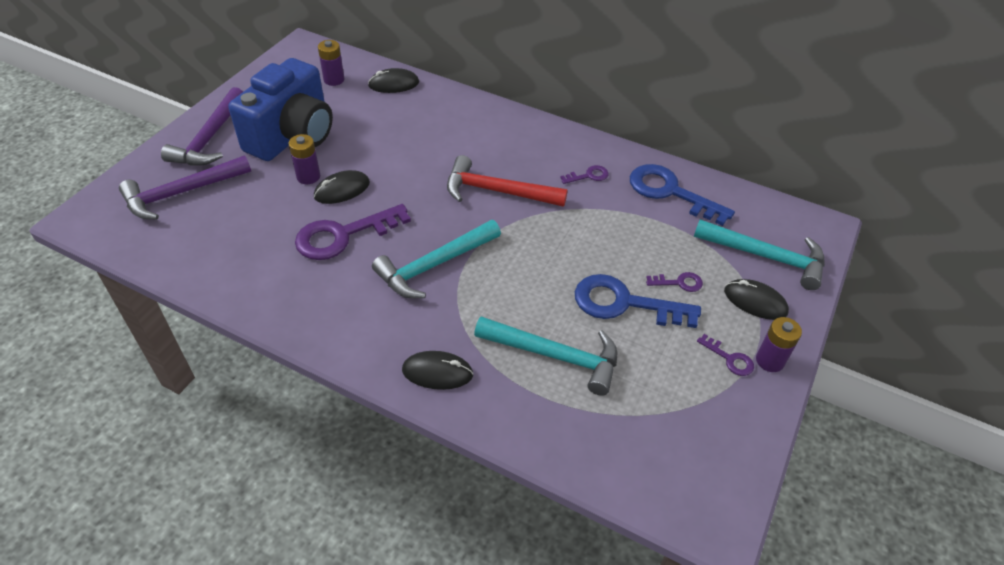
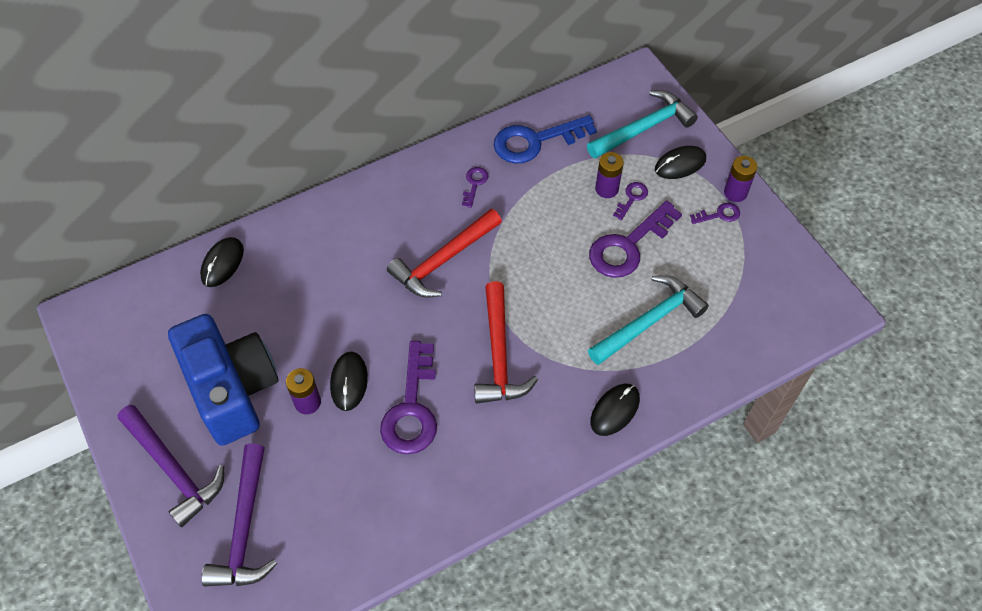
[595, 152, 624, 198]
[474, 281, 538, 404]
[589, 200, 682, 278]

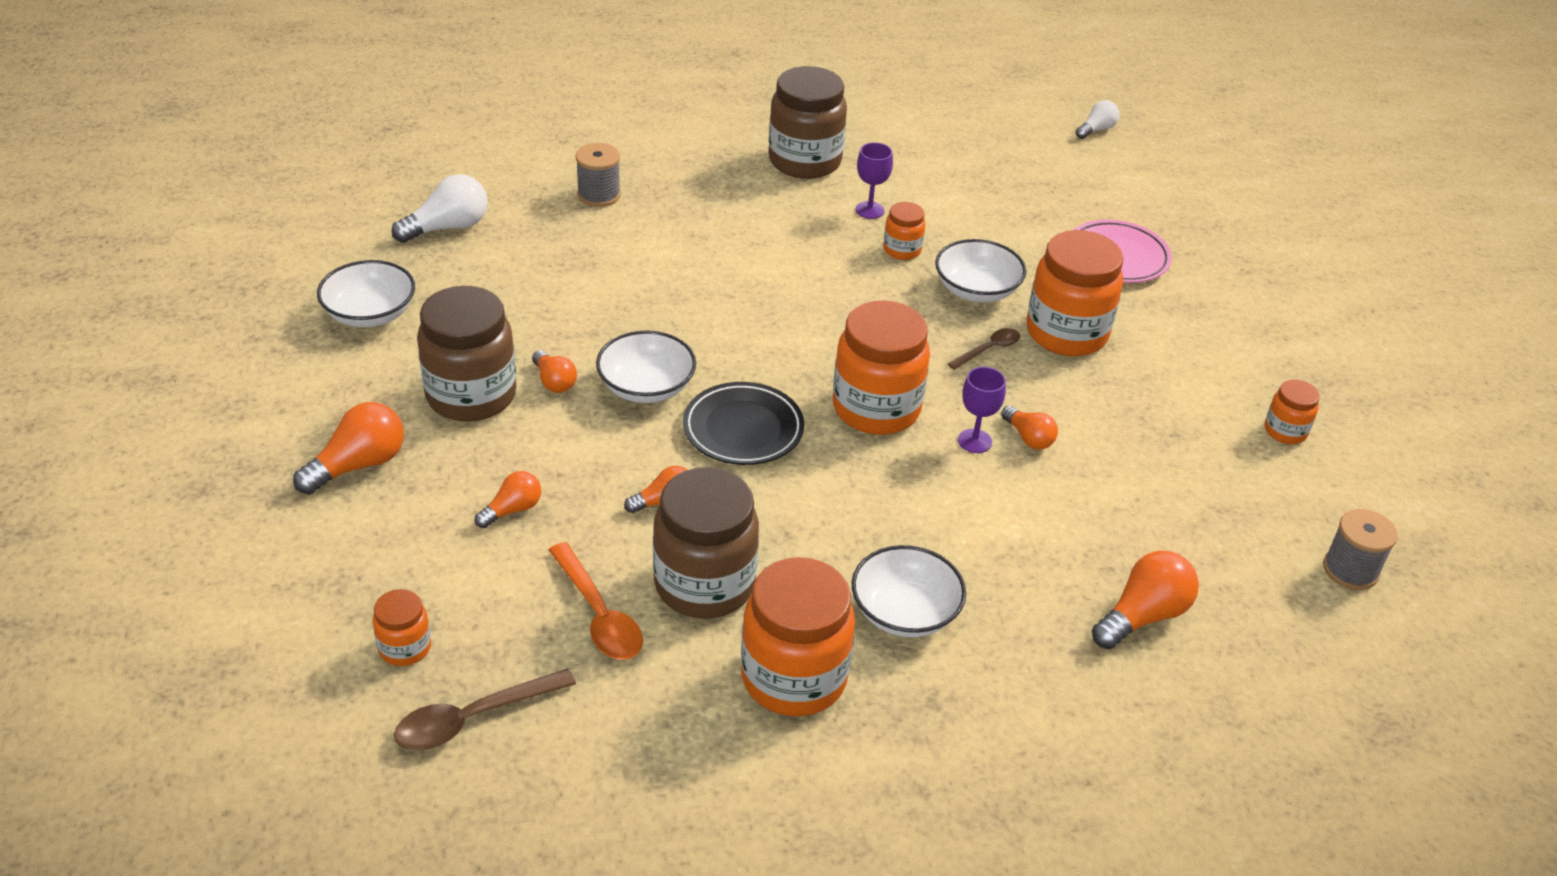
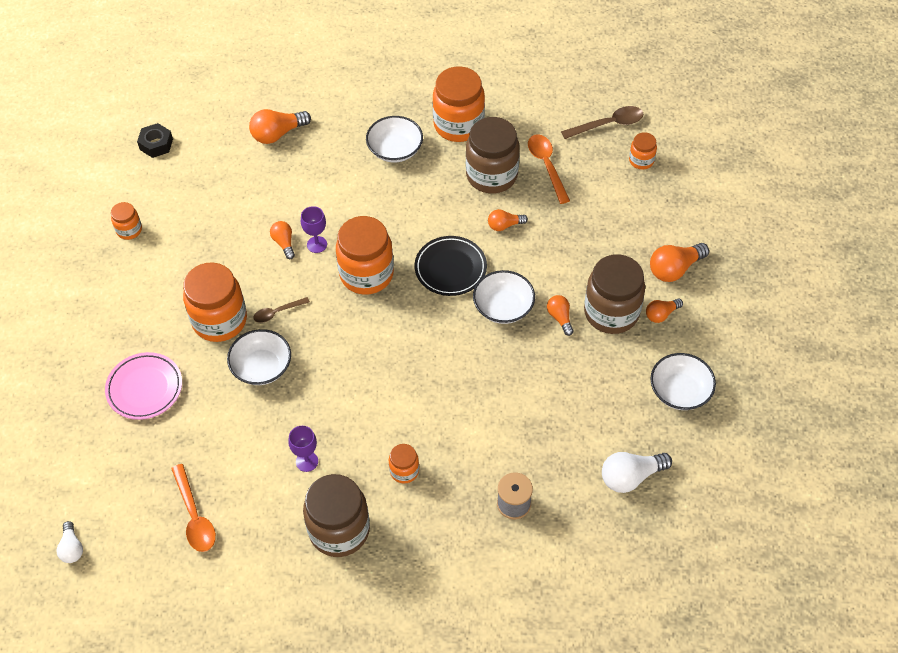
[171, 464, 216, 552]
[646, 298, 683, 323]
[389, 444, 419, 484]
[137, 123, 173, 158]
[57, 521, 83, 563]

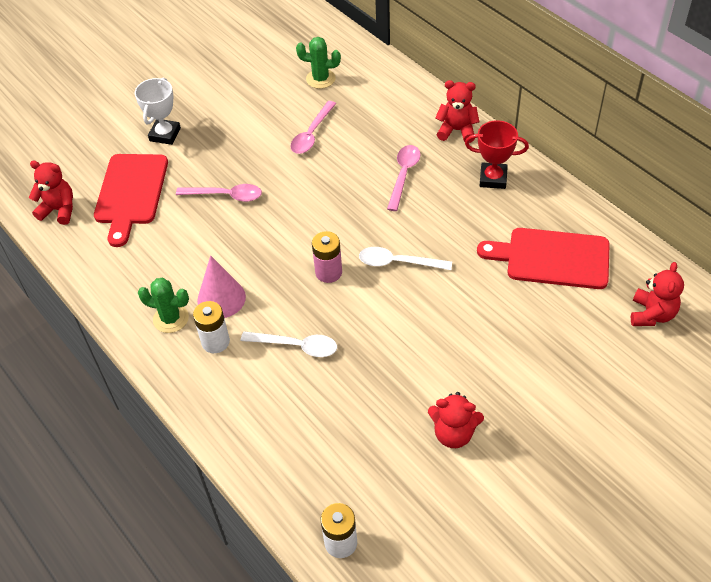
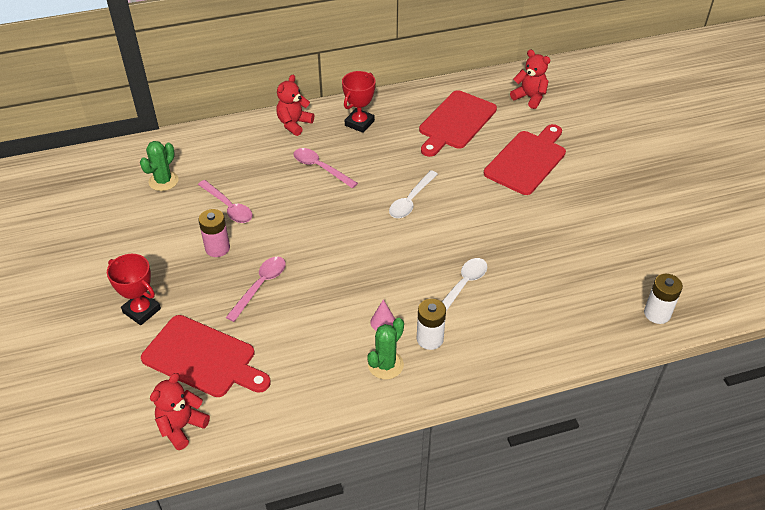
[428, 392, 484, 448] (first image)
[484, 124, 566, 195]
[199, 209, 230, 257]
[107, 254, 161, 325]
[370, 299, 395, 331]

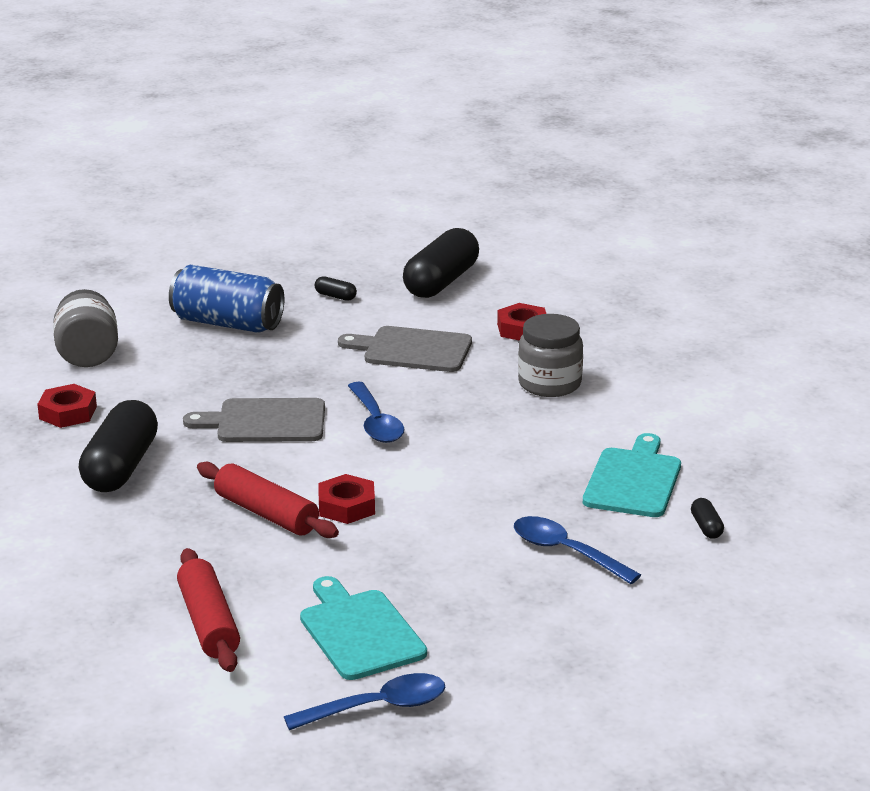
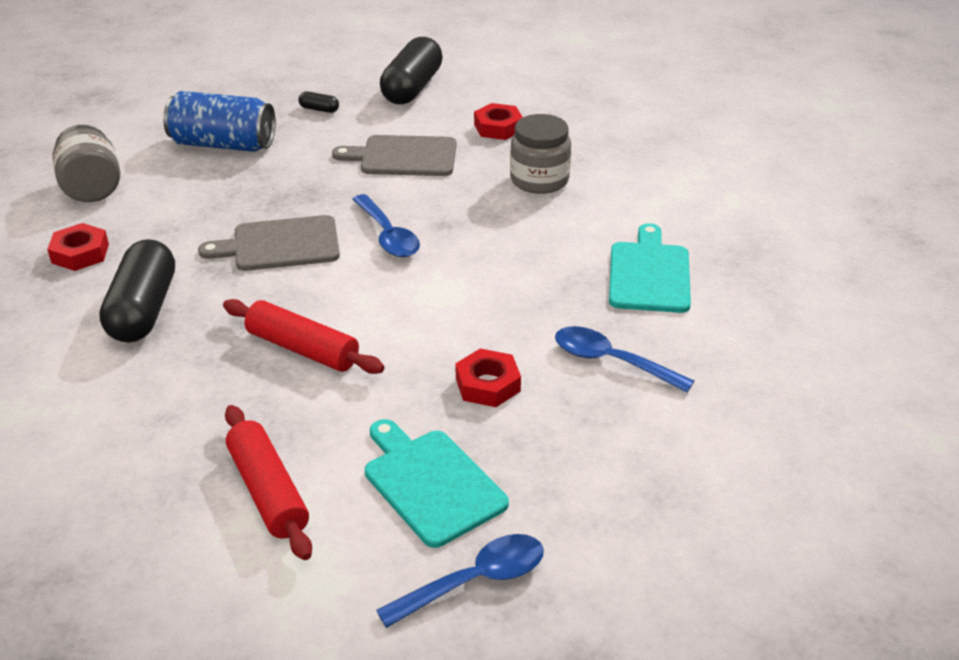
[691, 498, 724, 539] (first image)
[455, 348, 521, 407]

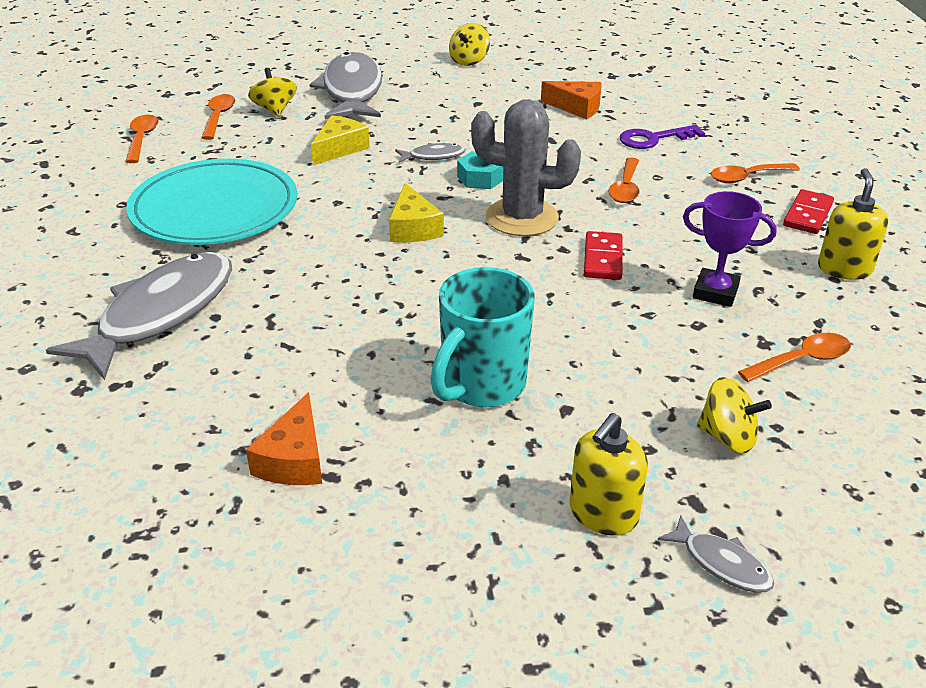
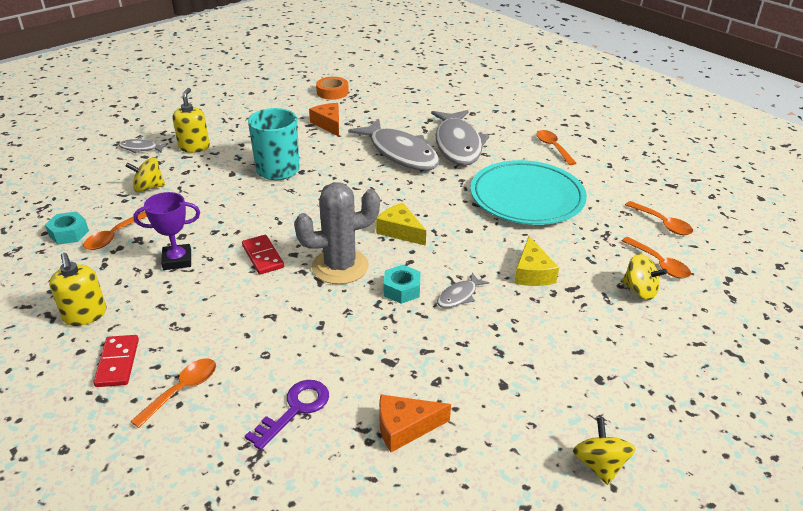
[45, 211, 89, 245]
[316, 77, 349, 100]
[348, 119, 440, 171]
[537, 130, 576, 165]

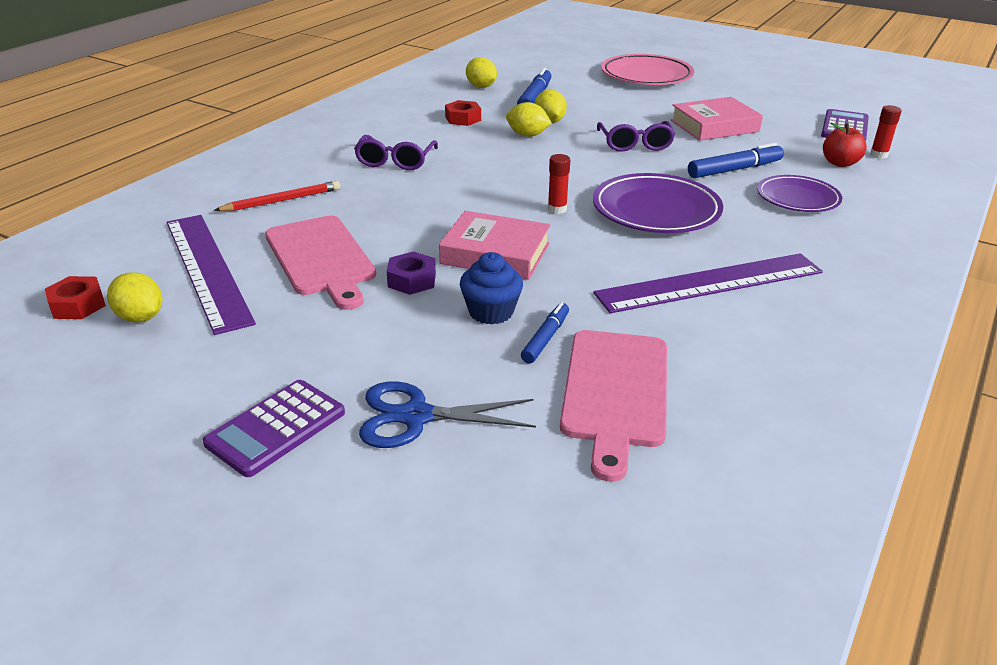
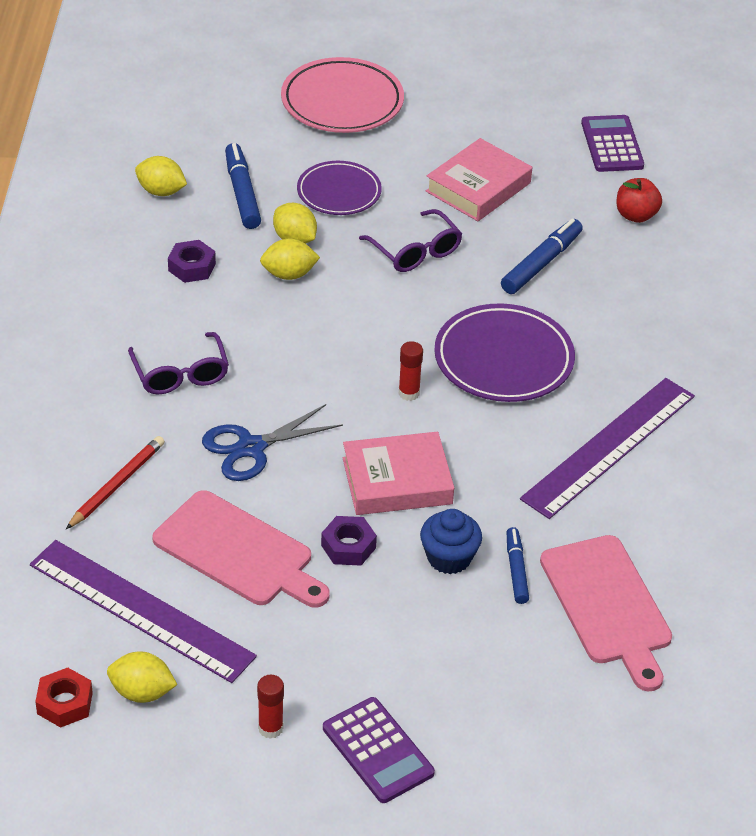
[202, 404, 343, 481]
[297, 161, 382, 215]
[257, 675, 284, 739]
[168, 240, 216, 283]
[323, 697, 435, 803]

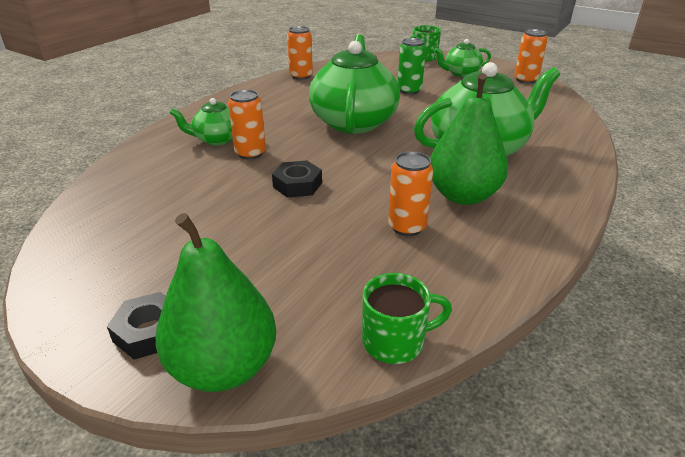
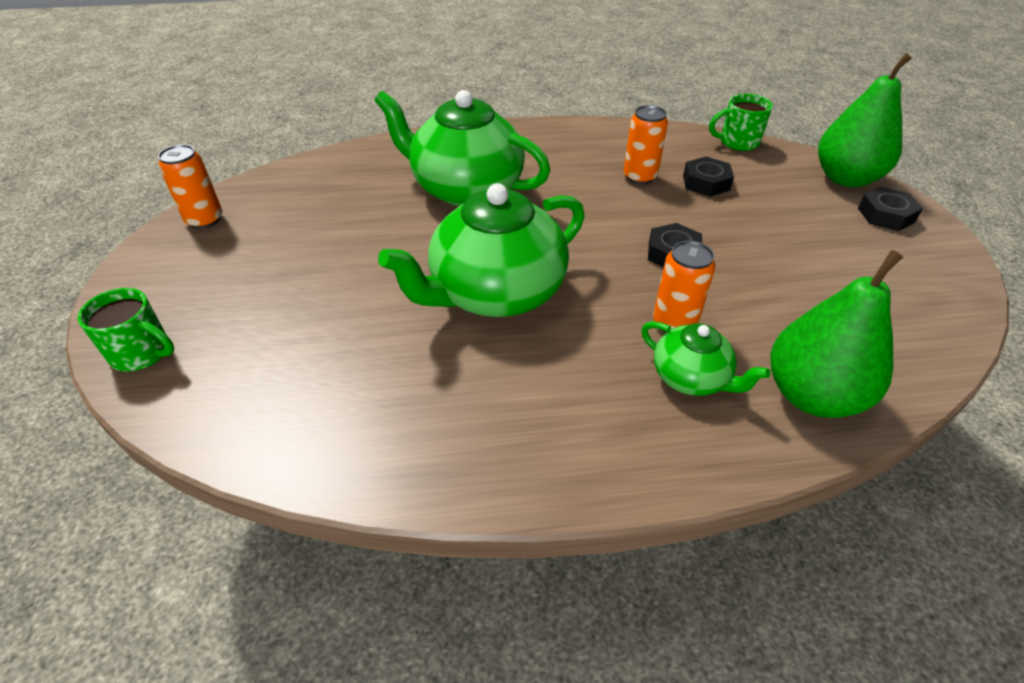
[287, 26, 313, 80] (first image)
[398, 38, 426, 95] (first image)
[434, 39, 491, 77] (first image)
[683, 156, 734, 197]
[770, 250, 903, 418]
[709, 94, 773, 151]

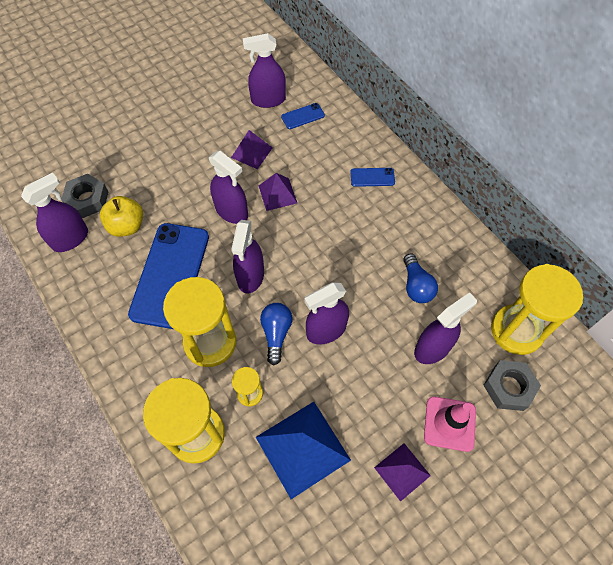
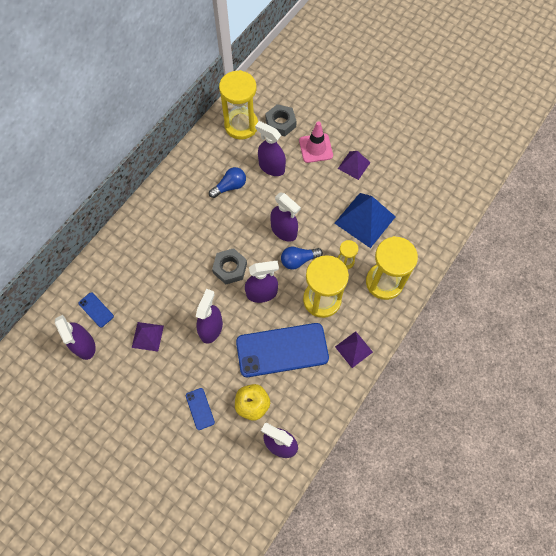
[212, 248, 247, 284]
[335, 331, 373, 368]
[186, 388, 215, 430]

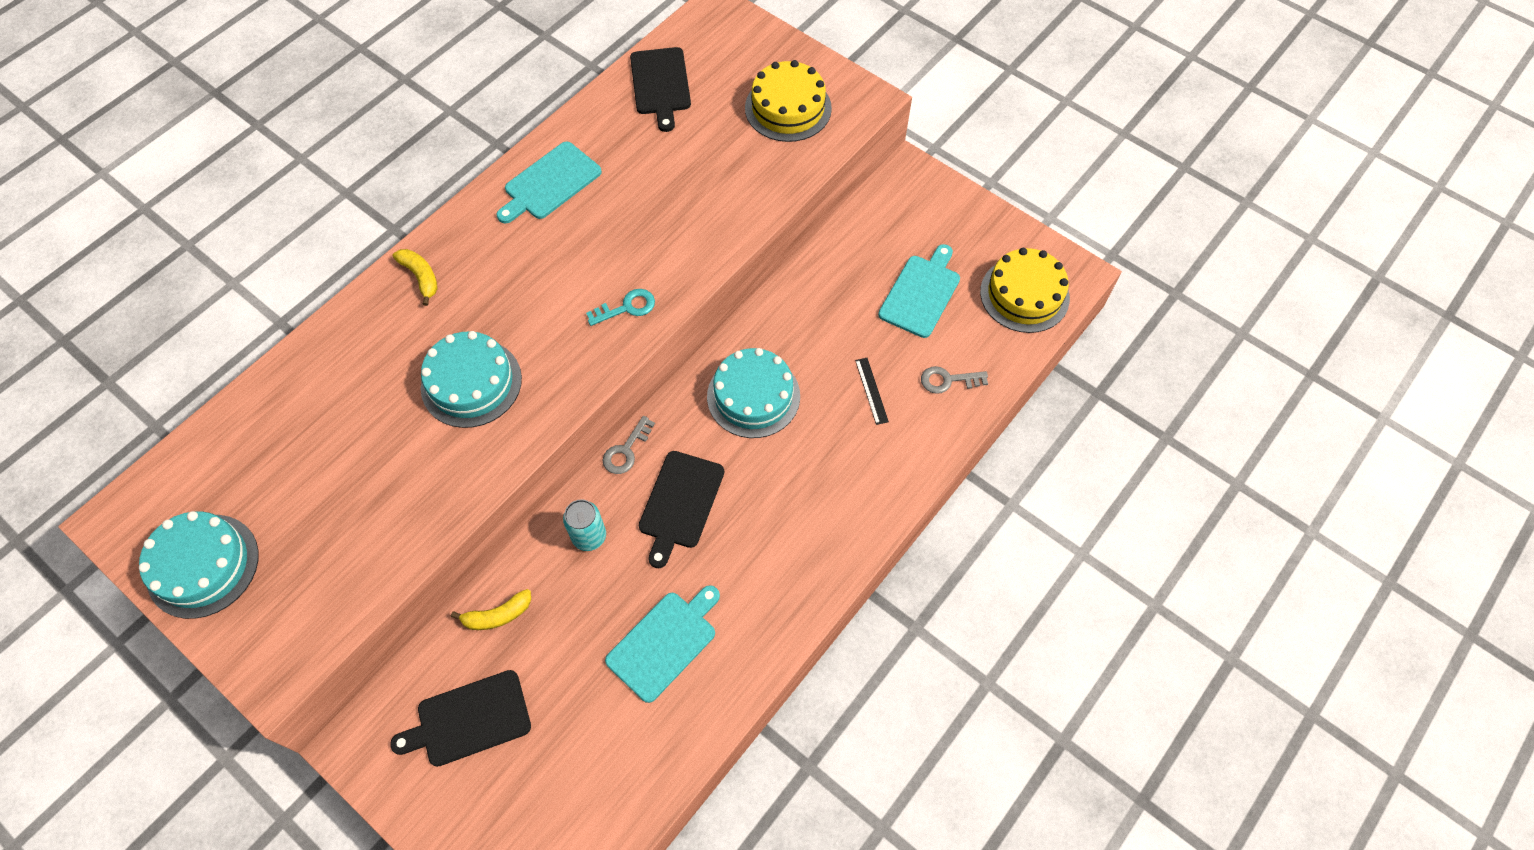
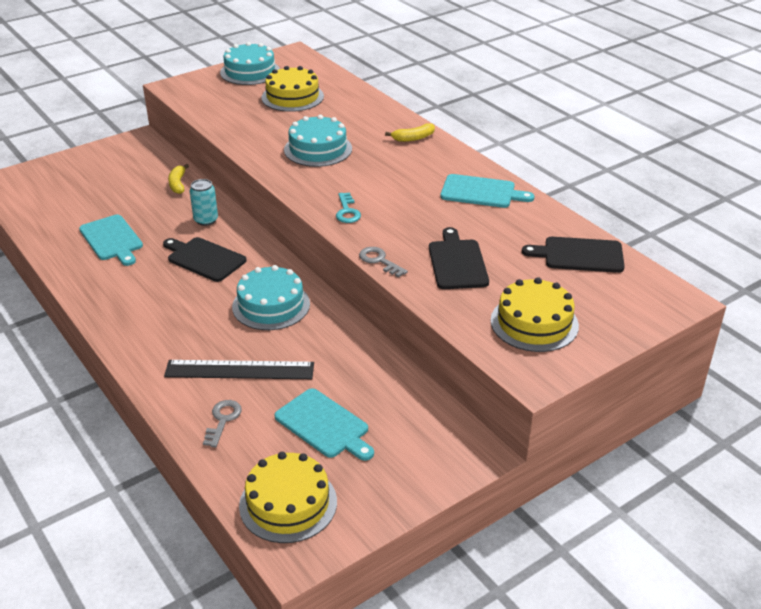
[262, 66, 324, 112]
[429, 227, 489, 289]
[359, 247, 408, 277]
[440, 174, 535, 208]
[164, 360, 314, 379]

